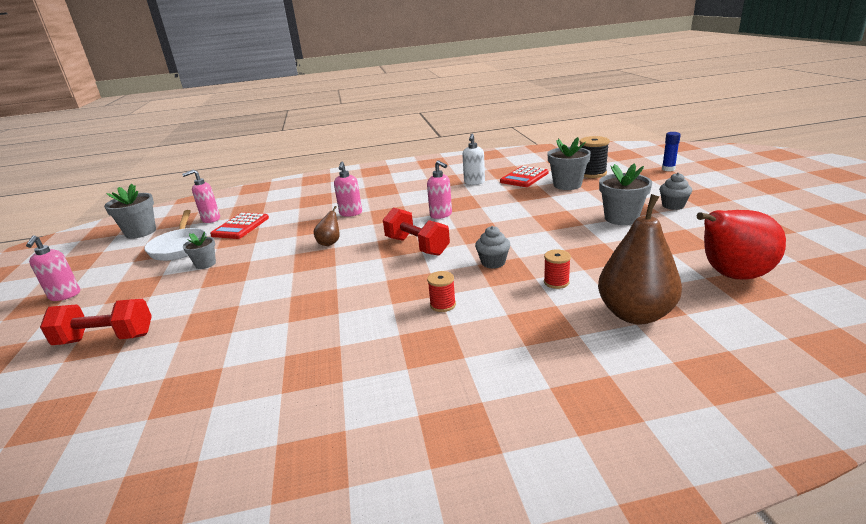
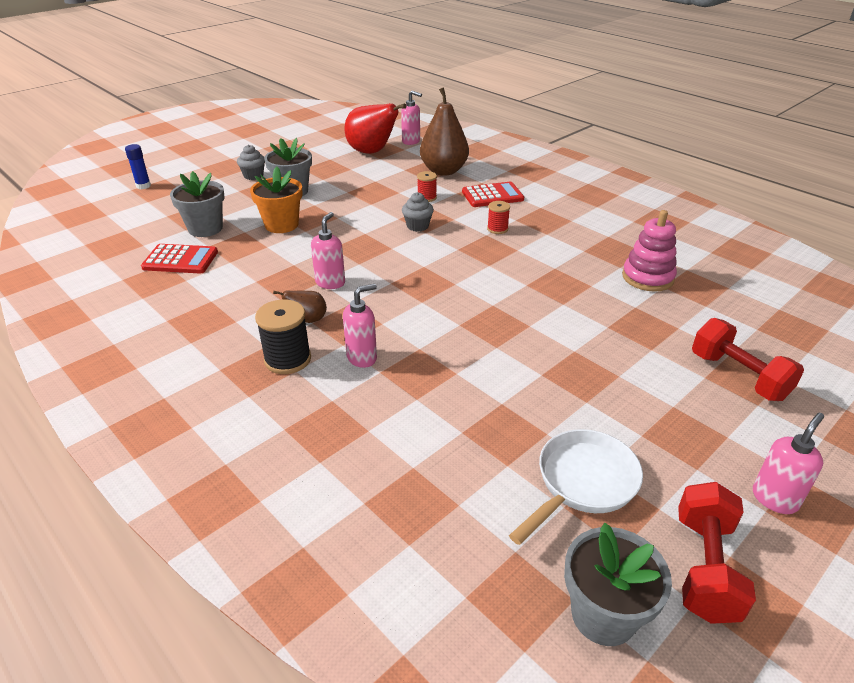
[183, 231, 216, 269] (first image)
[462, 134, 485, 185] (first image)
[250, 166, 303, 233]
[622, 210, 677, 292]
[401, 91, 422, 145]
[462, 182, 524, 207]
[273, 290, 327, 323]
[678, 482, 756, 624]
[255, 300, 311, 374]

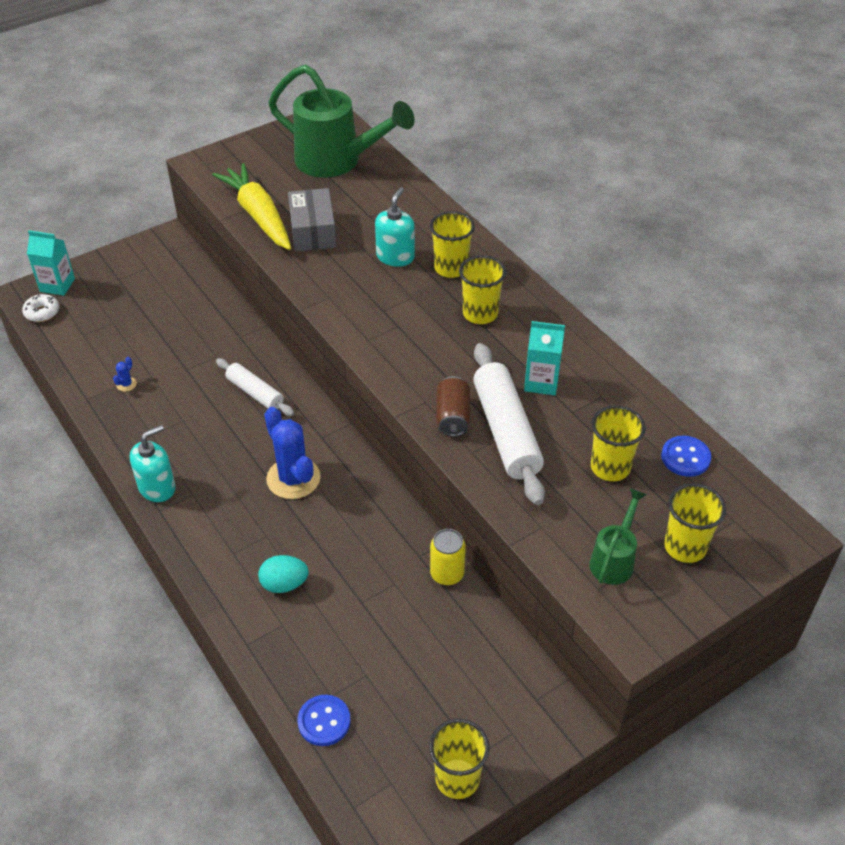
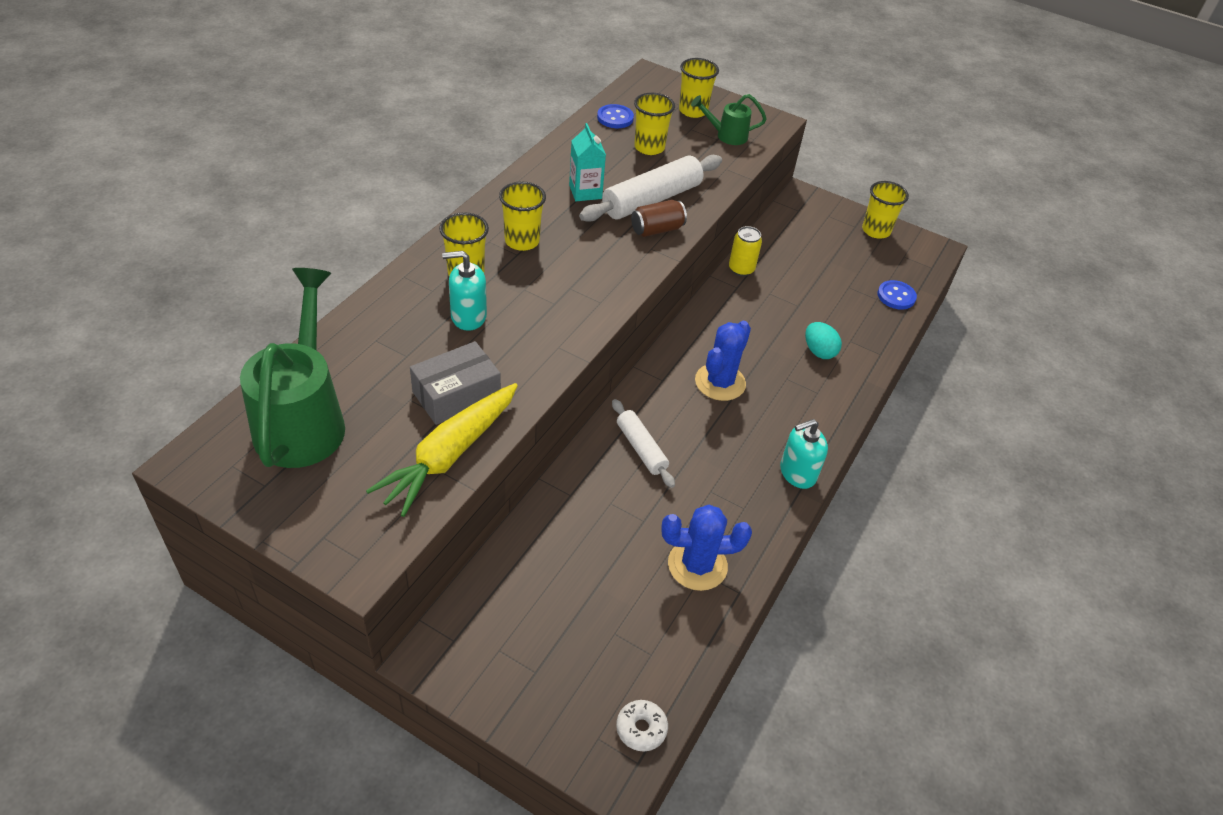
[27, 230, 75, 296] (first image)
[780, 419, 828, 489]
[612, 399, 675, 488]
[661, 505, 752, 591]

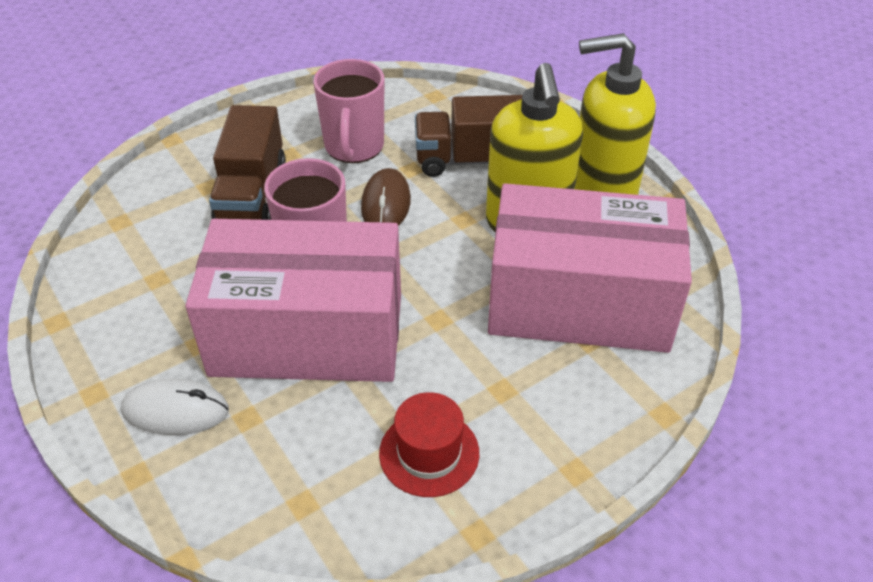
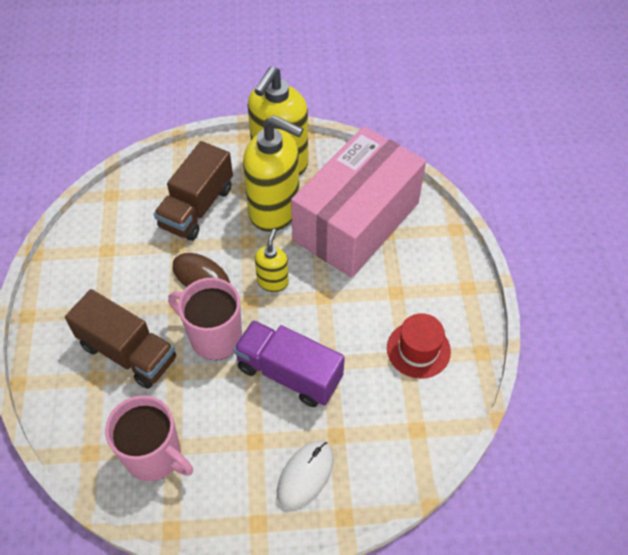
[255, 228, 289, 292]
[105, 396, 193, 481]
[233, 320, 345, 407]

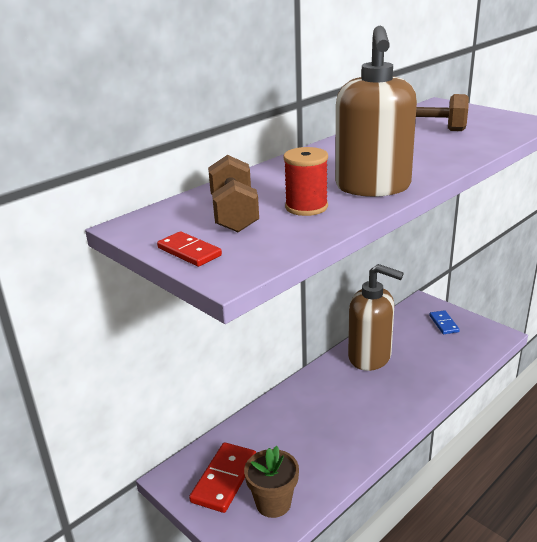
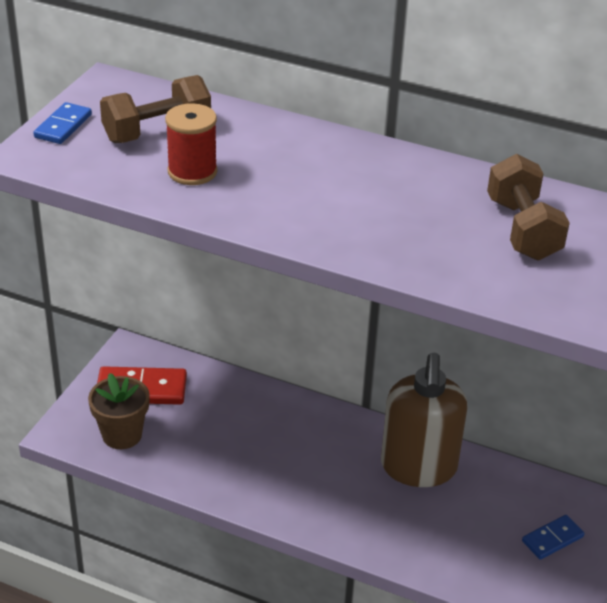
[335, 26, 417, 197] (first image)
[33, 102, 92, 144]

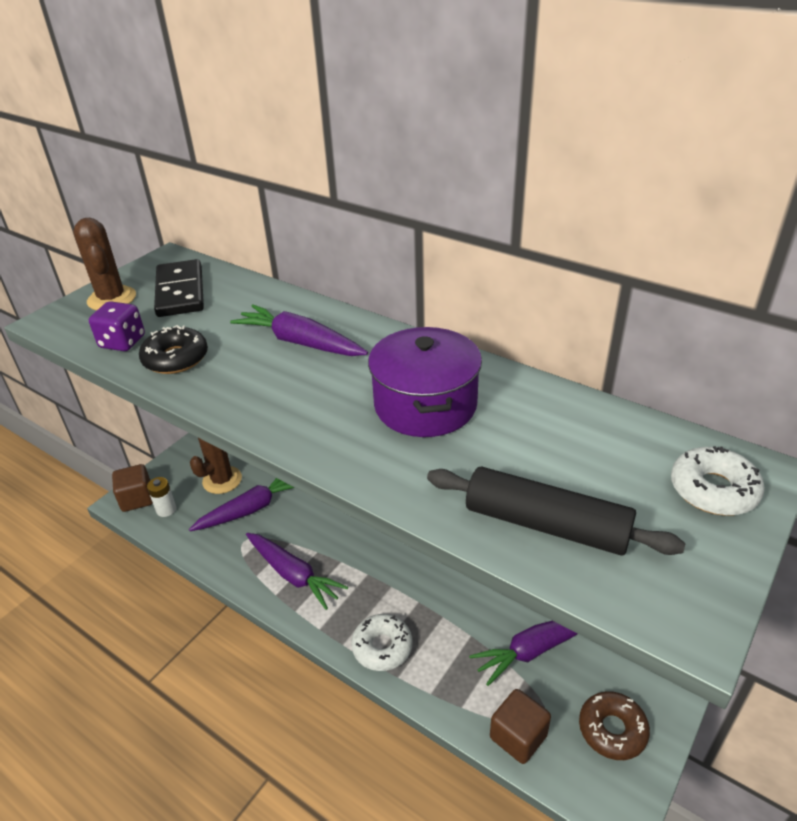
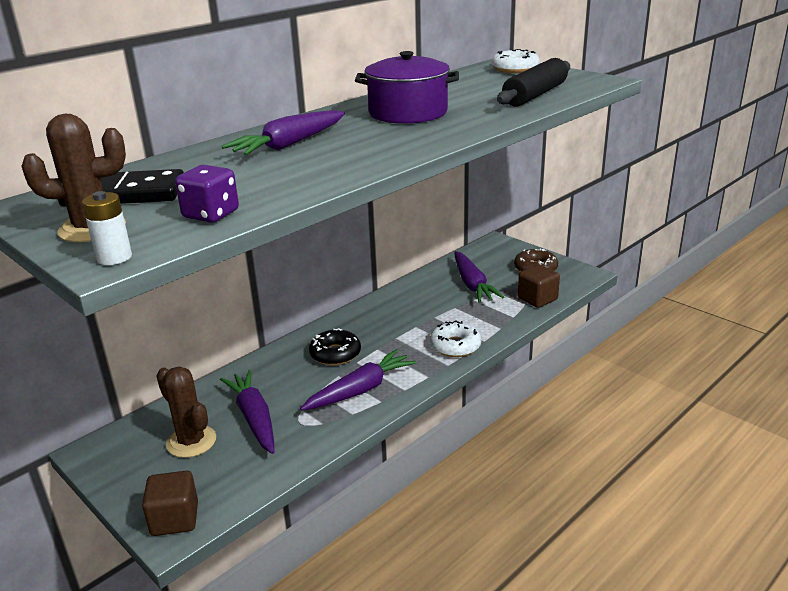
[309, 328, 361, 366]
[82, 191, 132, 265]

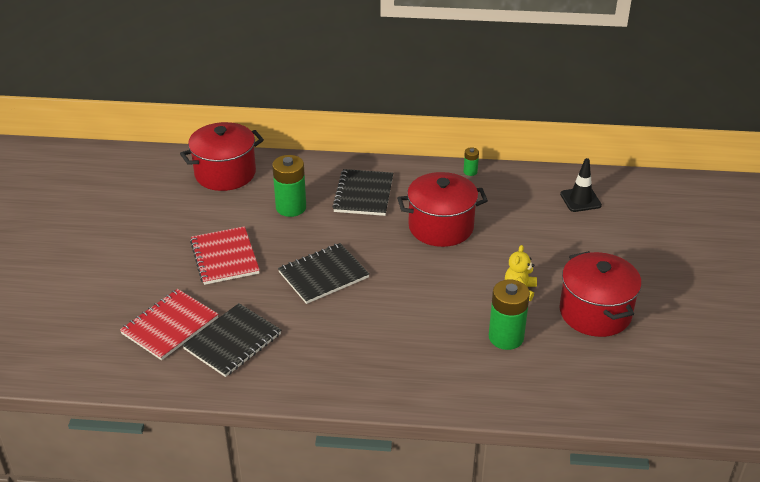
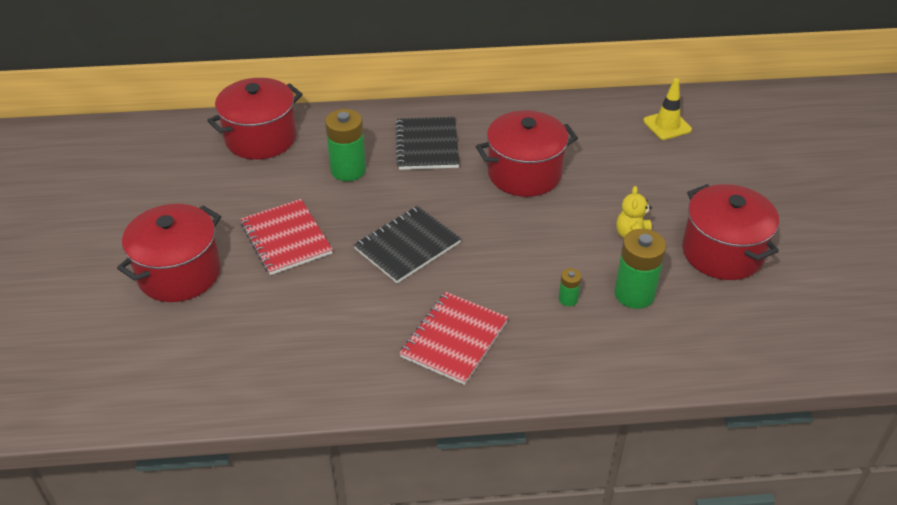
[182, 303, 281, 377] (first image)
[117, 204, 221, 302]
[400, 292, 508, 385]
[559, 268, 581, 306]
[643, 78, 692, 140]

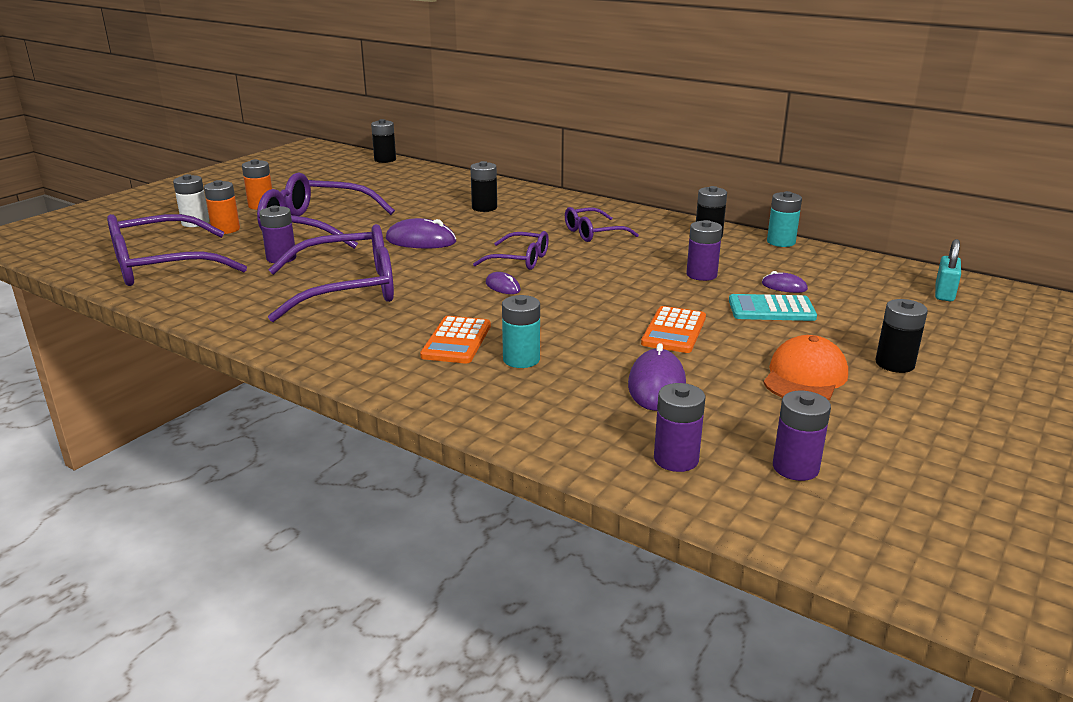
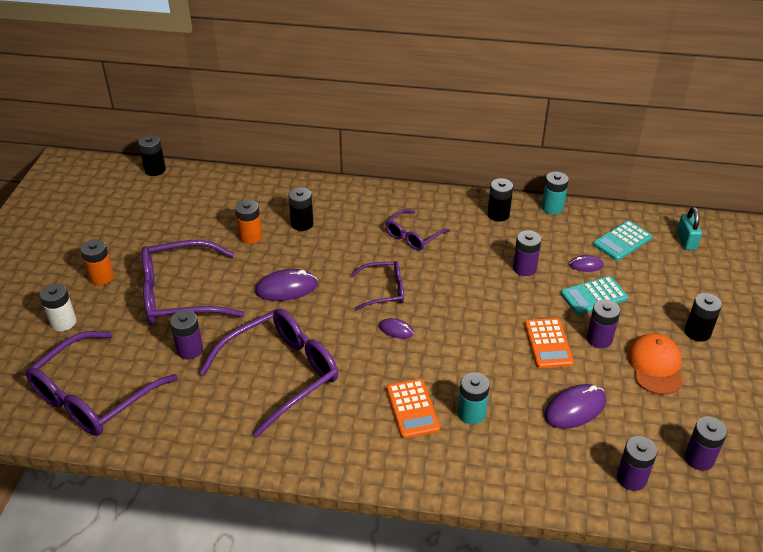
[587, 299, 620, 348]
[593, 221, 652, 261]
[235, 200, 262, 244]
[544, 384, 606, 429]

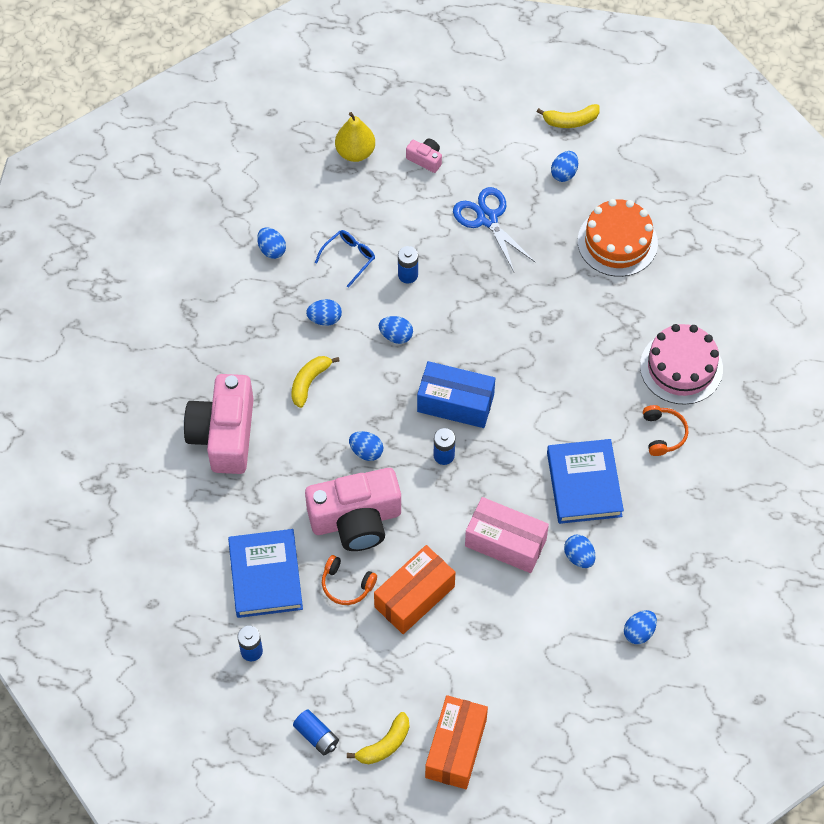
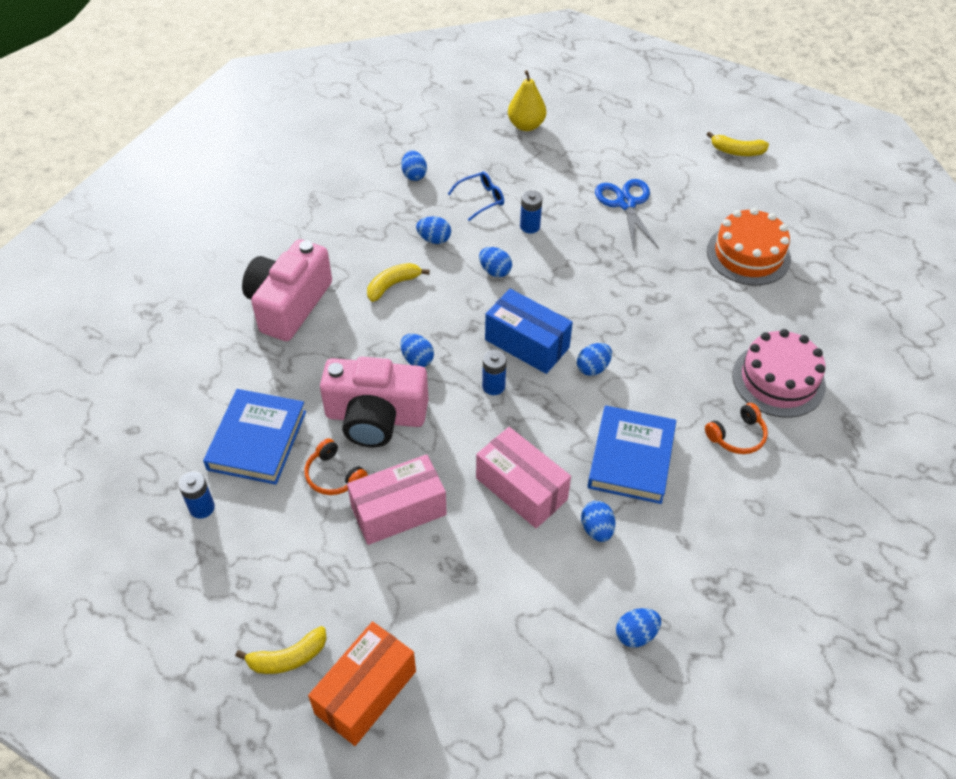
[293, 709, 339, 755] (first image)
[406, 139, 442, 173] (first image)
[577, 343, 612, 376]
[347, 454, 447, 545]
[705, 403, 768, 454]

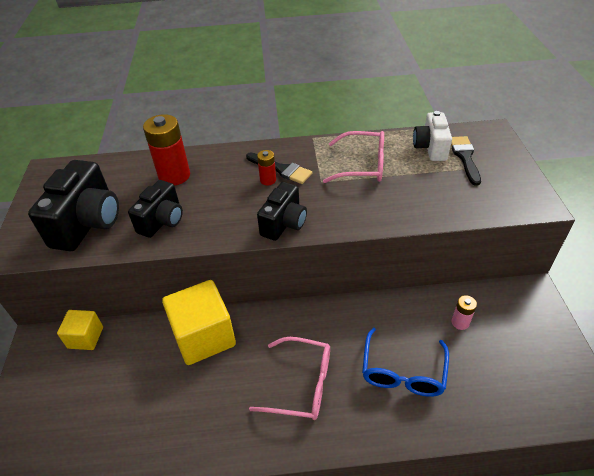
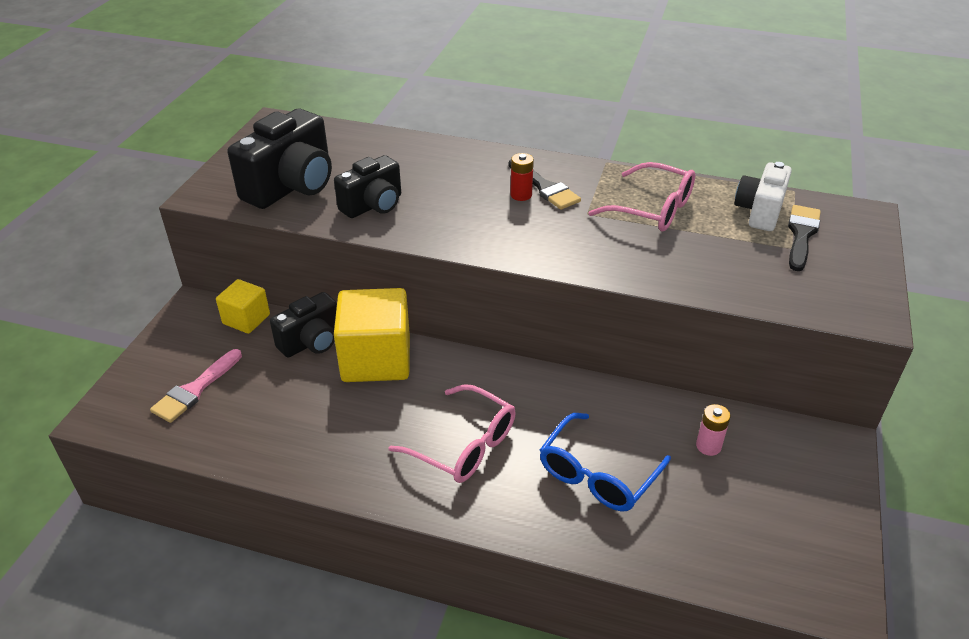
[143, 114, 190, 186] (first image)
[150, 349, 242, 423]
[270, 292, 337, 358]

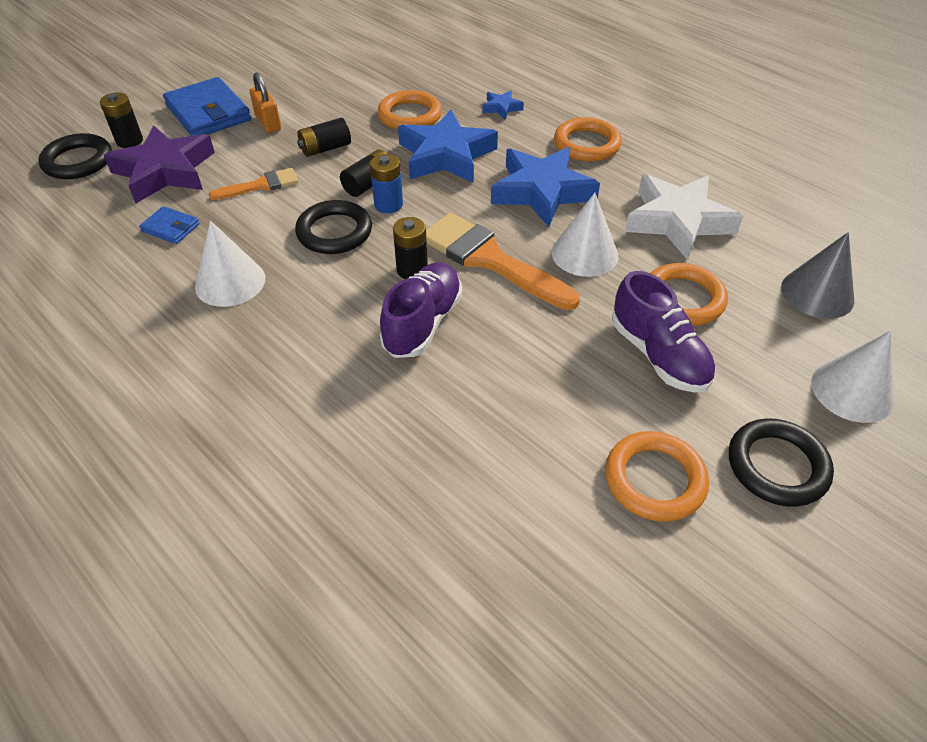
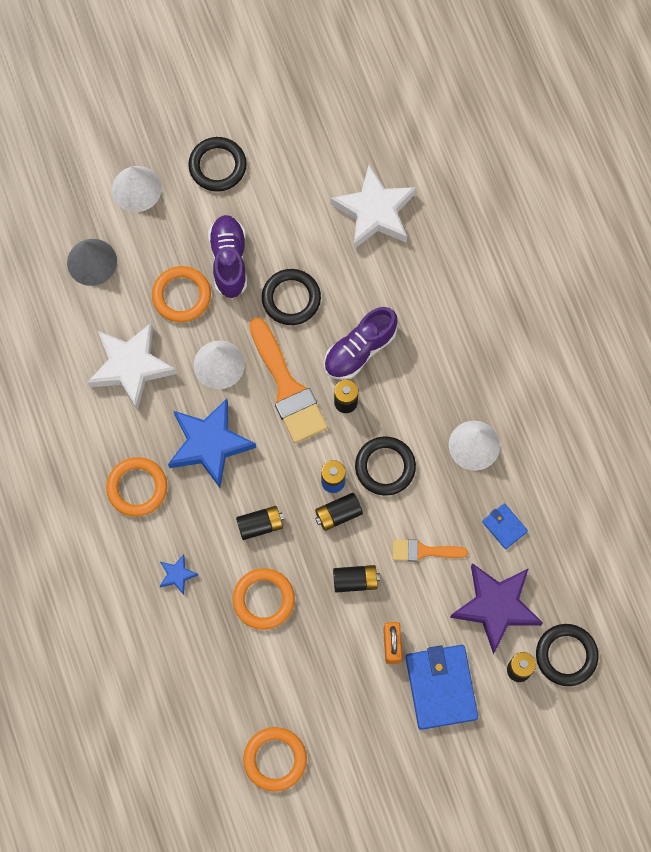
[262, 269, 321, 325]
[331, 165, 416, 249]
[243, 727, 307, 792]
[236, 506, 284, 540]

